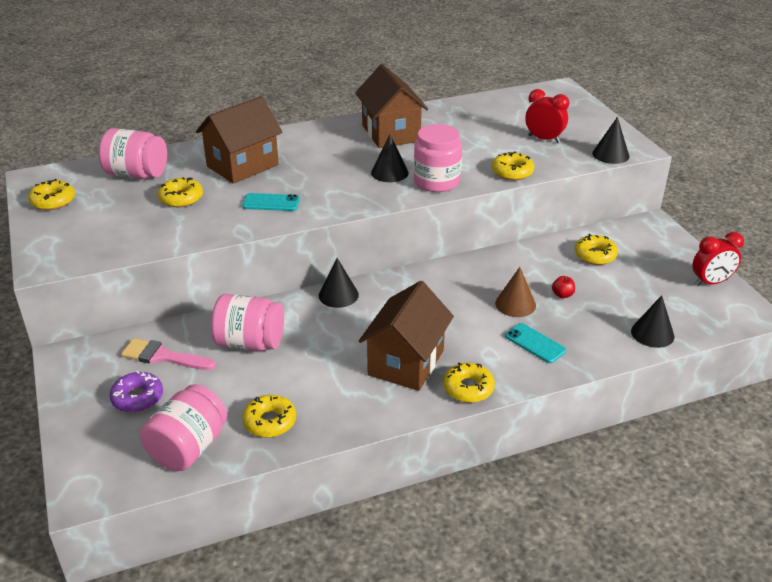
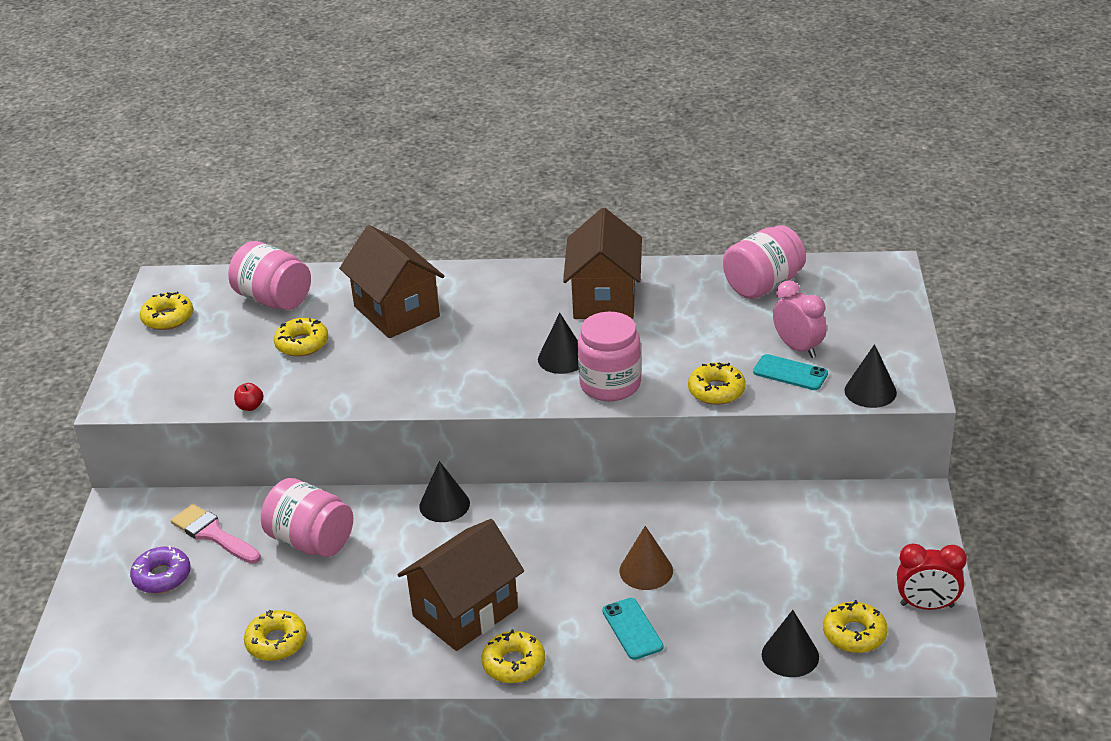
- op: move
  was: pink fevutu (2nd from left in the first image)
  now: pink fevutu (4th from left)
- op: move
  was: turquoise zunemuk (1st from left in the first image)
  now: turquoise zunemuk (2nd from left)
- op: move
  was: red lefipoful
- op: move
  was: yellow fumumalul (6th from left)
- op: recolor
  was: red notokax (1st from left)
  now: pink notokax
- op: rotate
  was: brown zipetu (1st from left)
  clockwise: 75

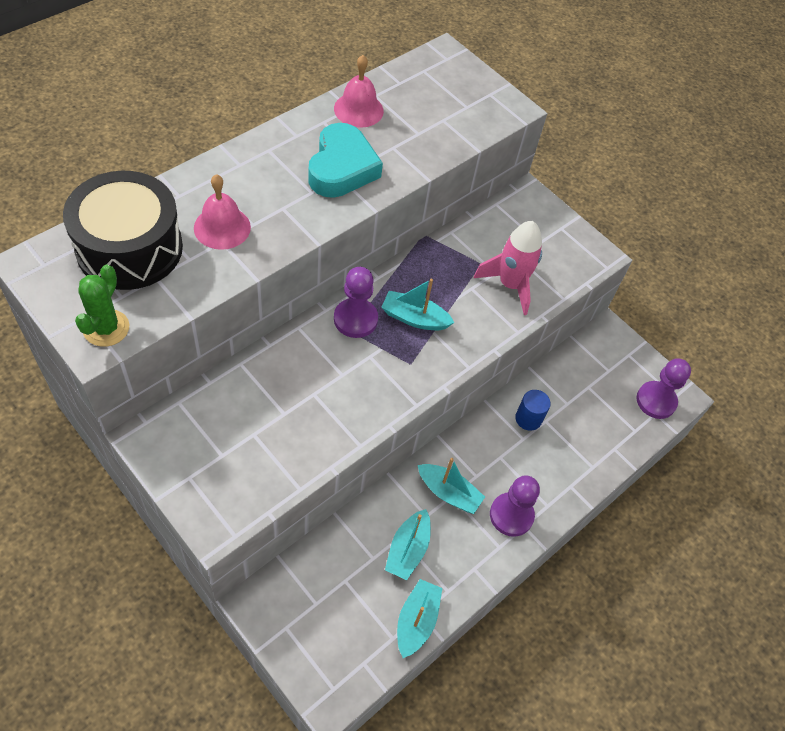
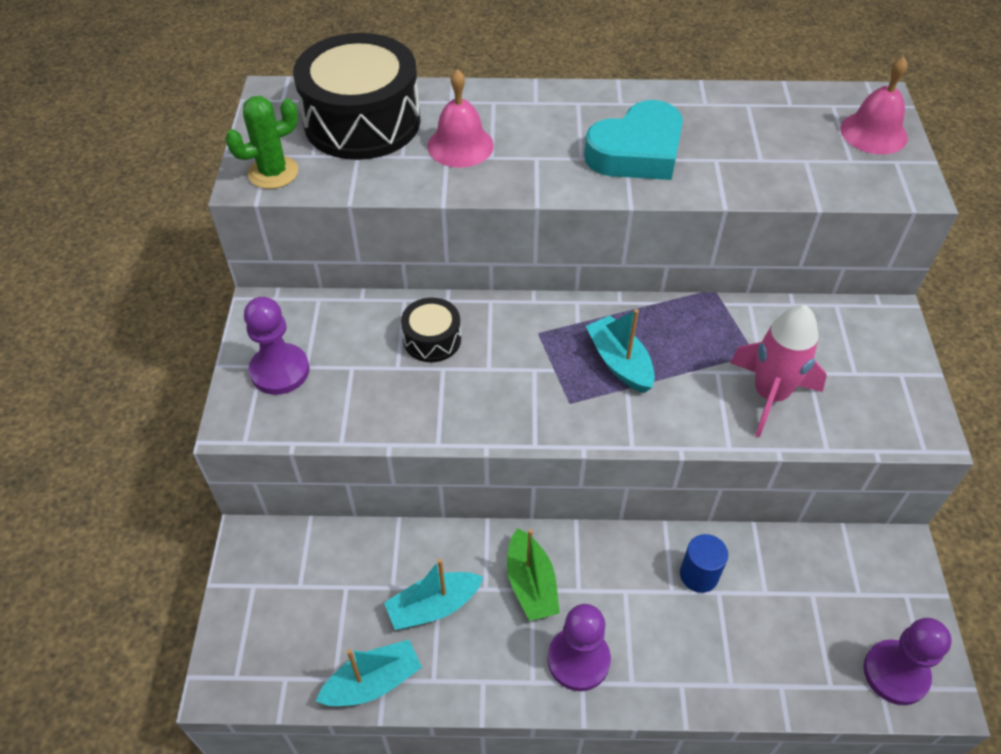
- op: insert
  now: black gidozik (2nd from left)
- op: move
  was: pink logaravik (2nd from left)
- op: move
  was: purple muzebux (1st from left)
- op: recolor
  was: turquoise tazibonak (4th from left)
  now: green tazibonak

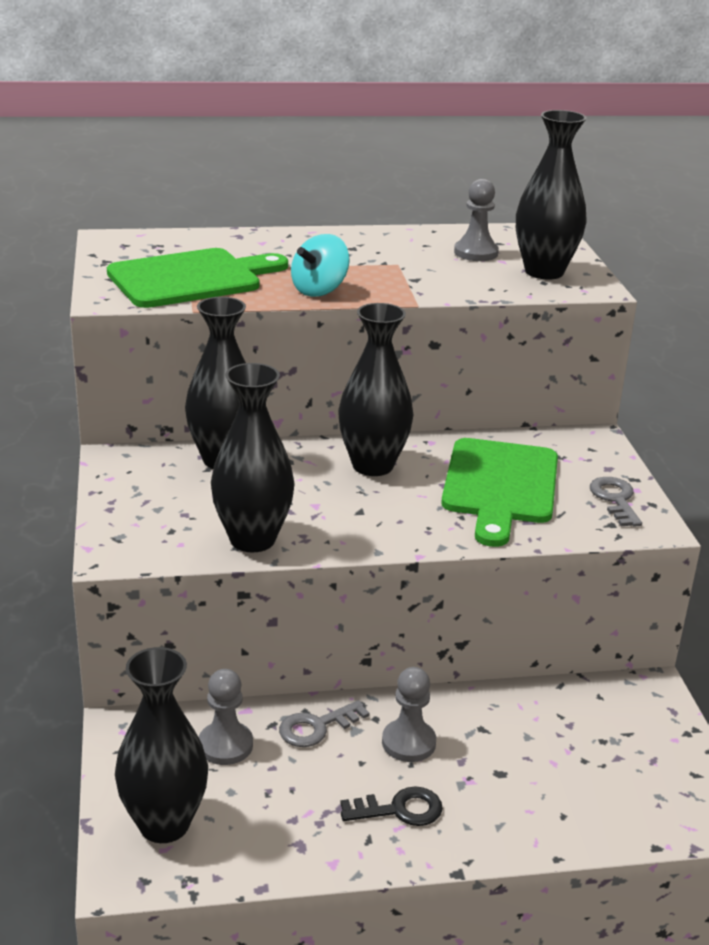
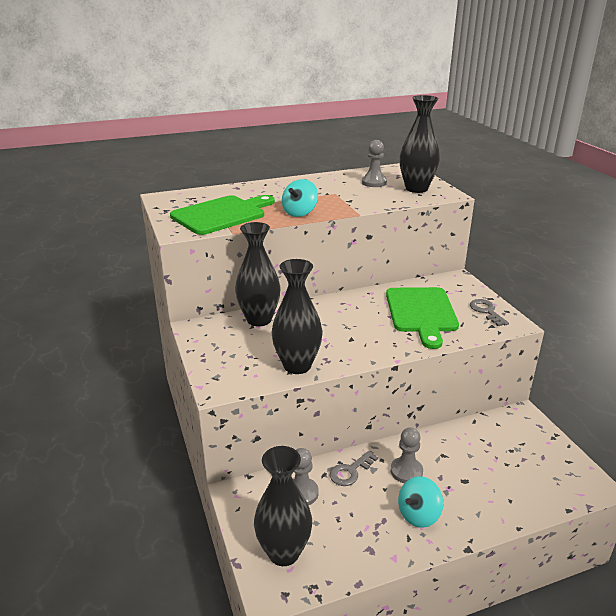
- op: delete
  was: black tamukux (4th from left)
- op: replace
  was: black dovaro
  now: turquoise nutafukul (2nd from left)

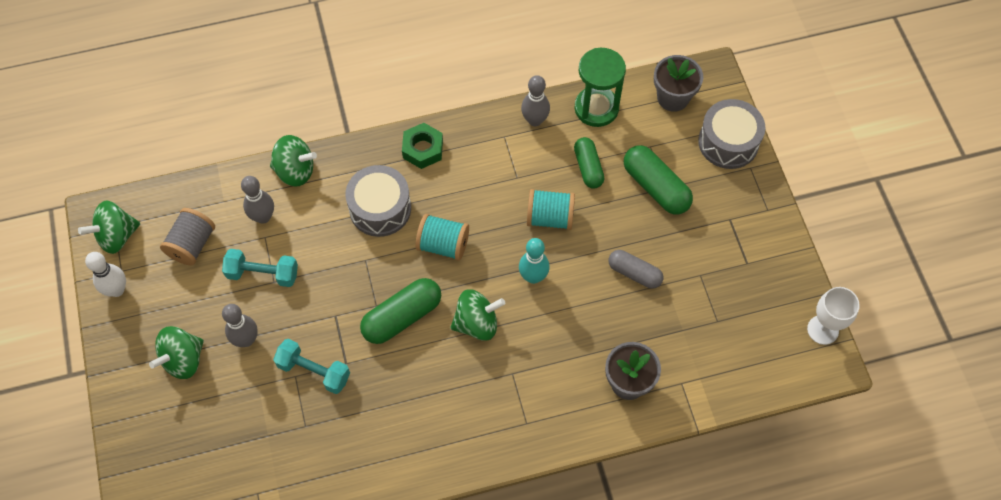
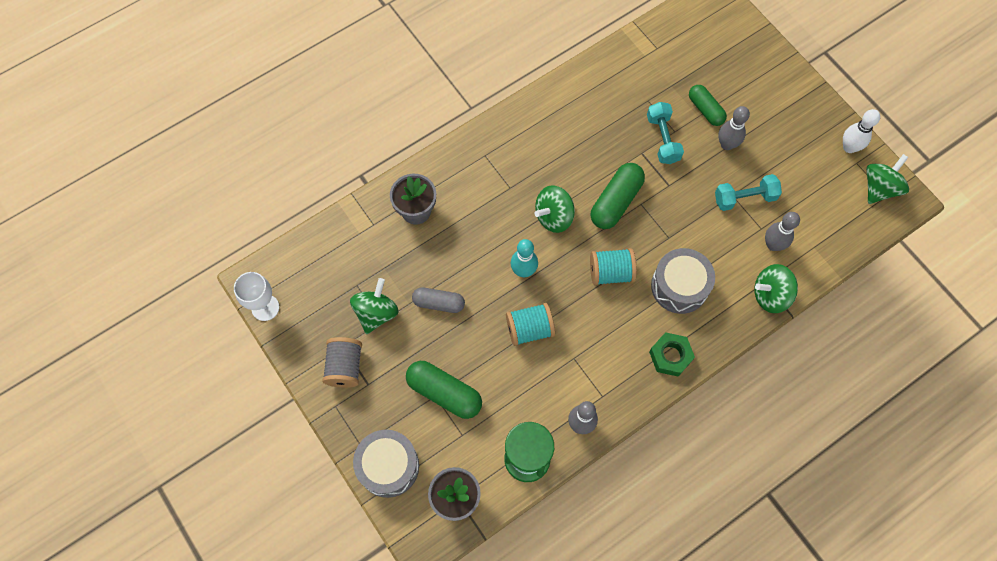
- op: move
  was: green nutafukul (2nd from left in the first image)
  now: green nutafukul (1st from left)
- op: move
  was: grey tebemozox
- op: move
  was: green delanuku (2nd from left in the first image)
  now: green delanuku (3rd from left)
- op: rotate
  was: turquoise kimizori (2nd from left in the first image)
  clockwise: 75

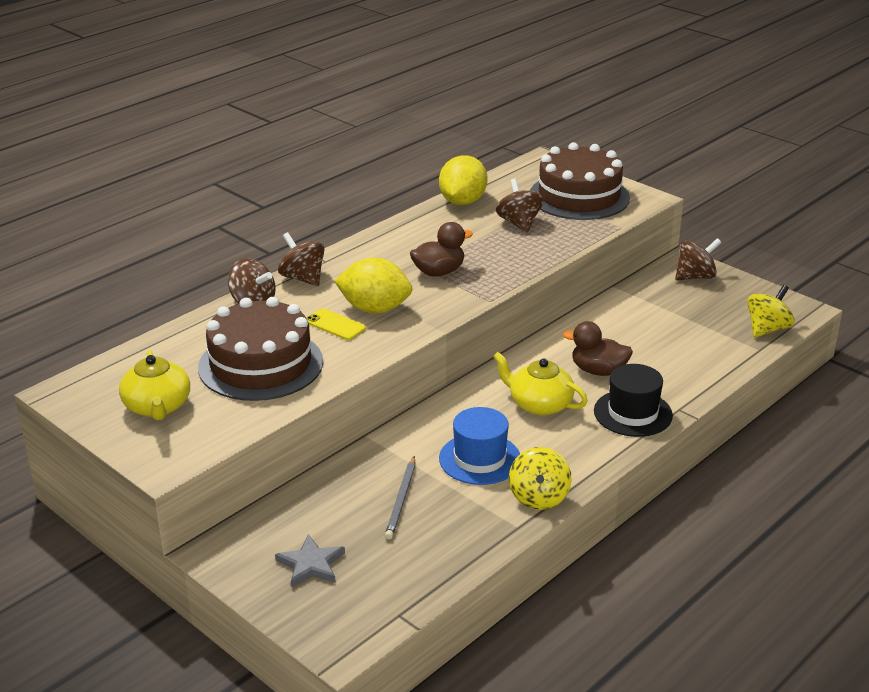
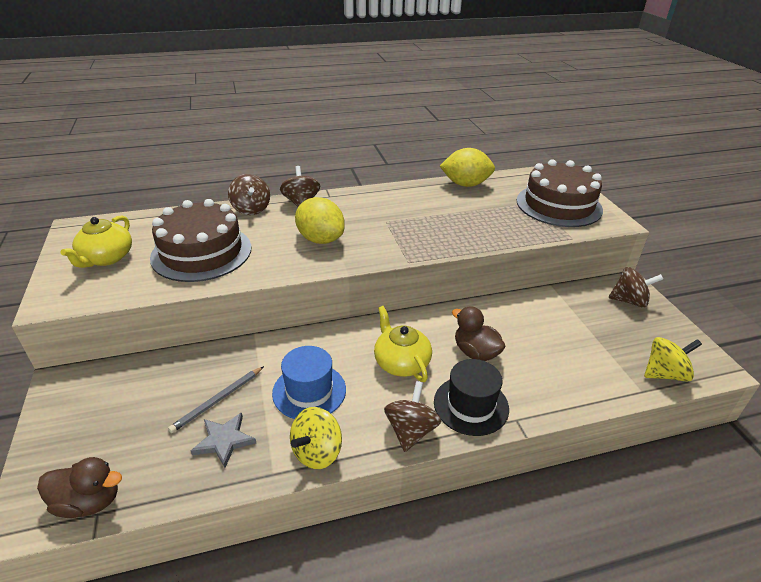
- op: delete
  was: yellow zunemuk
- op: move
  was: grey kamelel
- op: move
  was: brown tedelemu (1st from left)
- op: move
  was: brown nutafukul (3rd from left)
- op: rotate
  was: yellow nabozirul (2nd from left)
  clockwise: 45

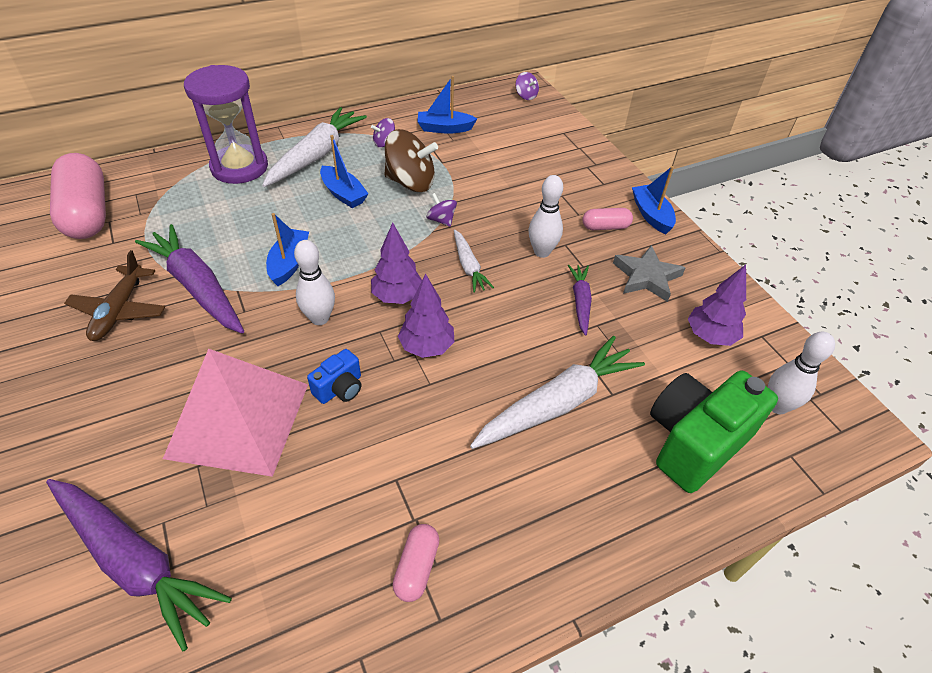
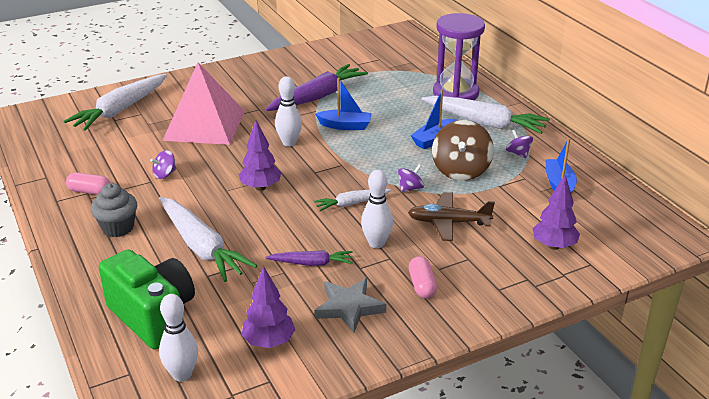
- op: delete
  was: pink delanuku (1st from left)
- op: delete
  was: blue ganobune
- op: delete
  was: blue tazibonak (4th from left)
- op: insert
  now: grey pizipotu
- op: move
  was: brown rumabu
- op: move
  was: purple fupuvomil (1st from left in the first image)
  now: purple fupuvomil (3rd from left)
- op: move
  was: purple nutafukul (3rd from left in the first image)
  now: purple nutafukul (1st from left)
- op: recolor
  was: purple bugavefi (1st from left)
  now: white bugavefi (1st from left)

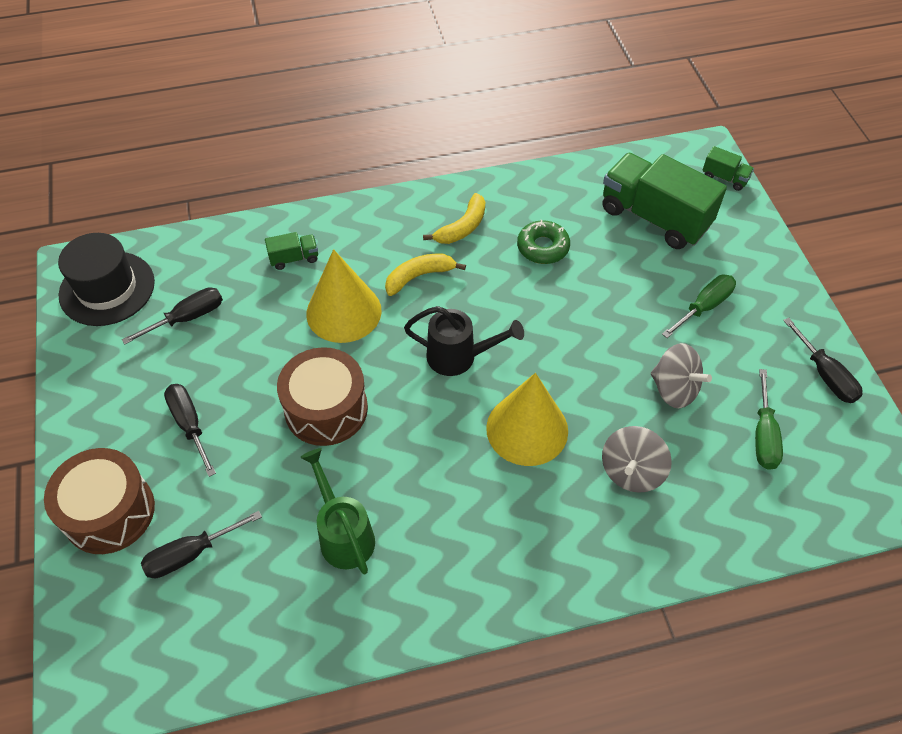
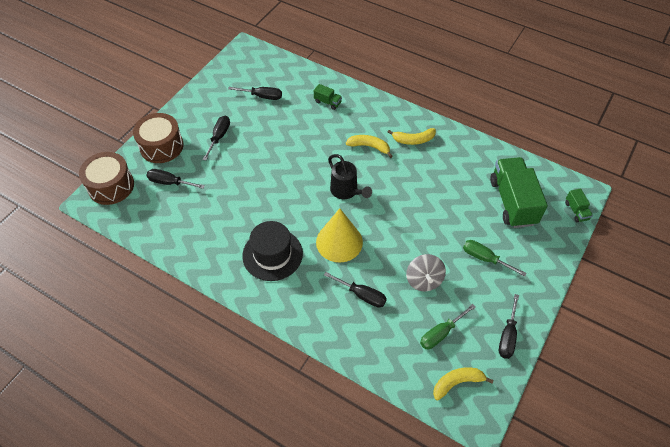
- op: delete
  was: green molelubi
- op: delete
  was: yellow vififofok (1st from left)
- op: delete
  was: green fumumalul
- op: insert
  now: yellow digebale (3rd from left)
- op: move
  was: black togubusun
- op: move
  was: brown gidozik (2nd from left in the first image)
  now: brown gidozik (1st from left)
- op: replace
  was: grey nutafukul (1st from left)
  now: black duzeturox (4th from left)
- op: rotate
  was: green duzeturox (1st from left in the first image)
  clockwise: -150

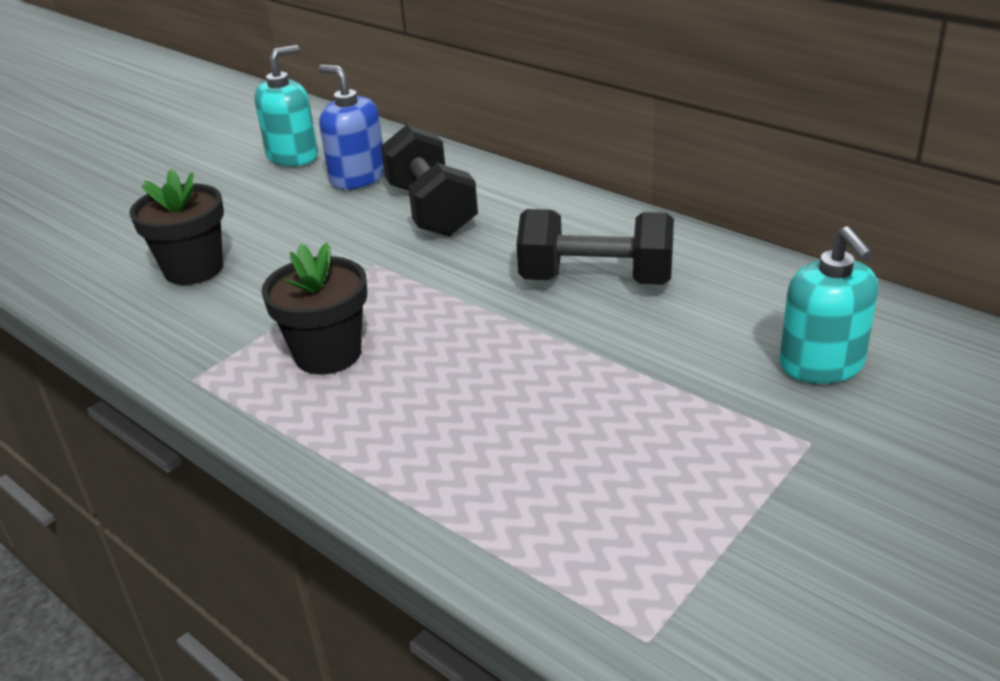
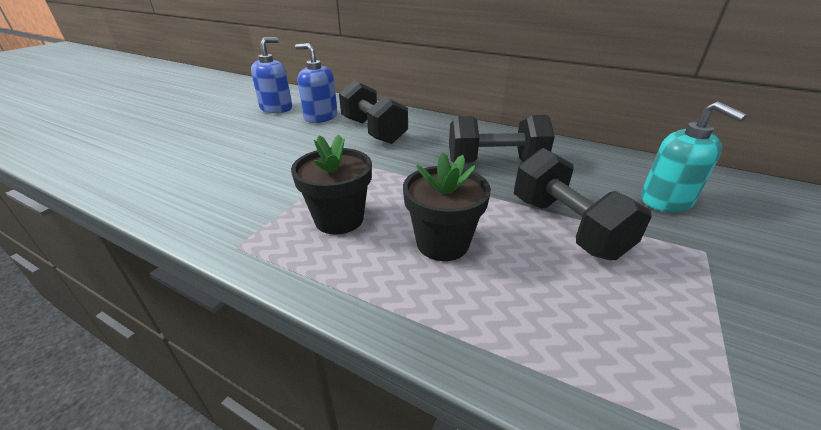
- op: insert
  now: black kimizori (3rd from left)
- op: move
  was: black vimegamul (1st from left in the first image)
  now: black vimegamul (2nd from left)
- op: recolor
  was: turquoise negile (1st from left)
  now: blue negile (1st from left)

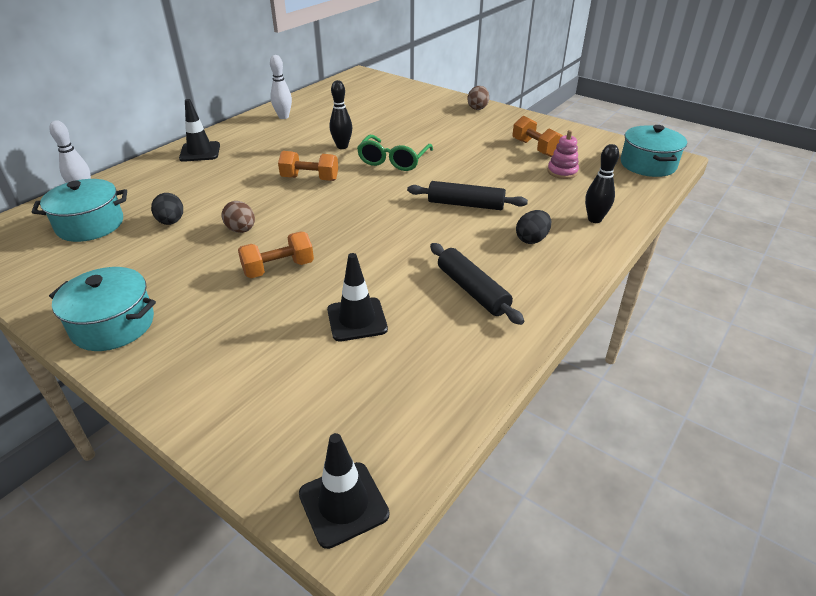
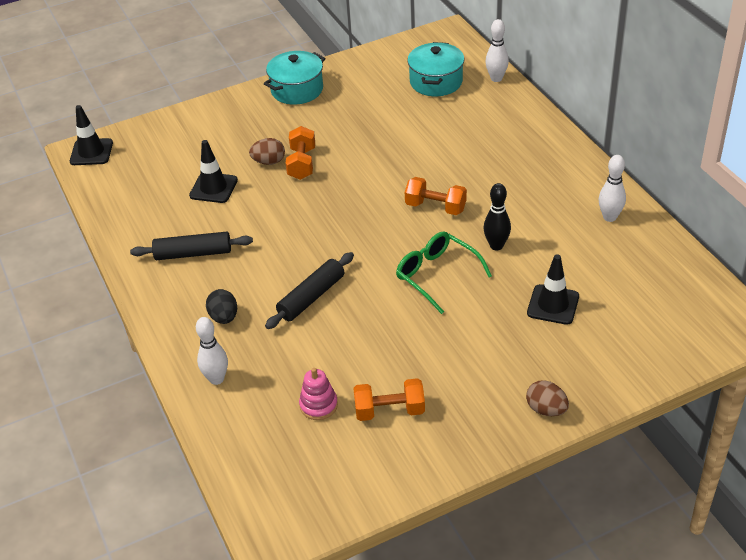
- op: delete
  was: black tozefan (1st from left)
- op: delete
  was: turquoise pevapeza (3rd from left)
- op: move
  was: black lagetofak (1st from left in the first image)
  now: black lagetofak (3rd from left)
- op: move
  was: brown tozefan (1st from left)
- op: recolor
  was: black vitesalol (2nd from left)
  now: white vitesalol (1st from left)
- op: rotate
  was: orange kimizori (2nd from left in the first image)
  clockwise: 75

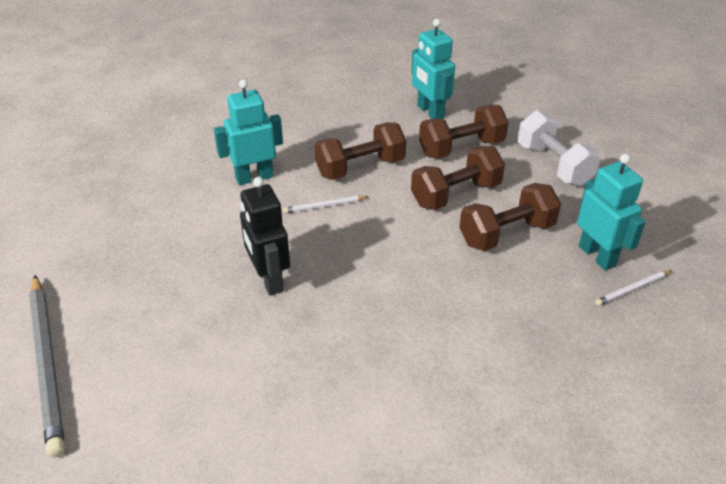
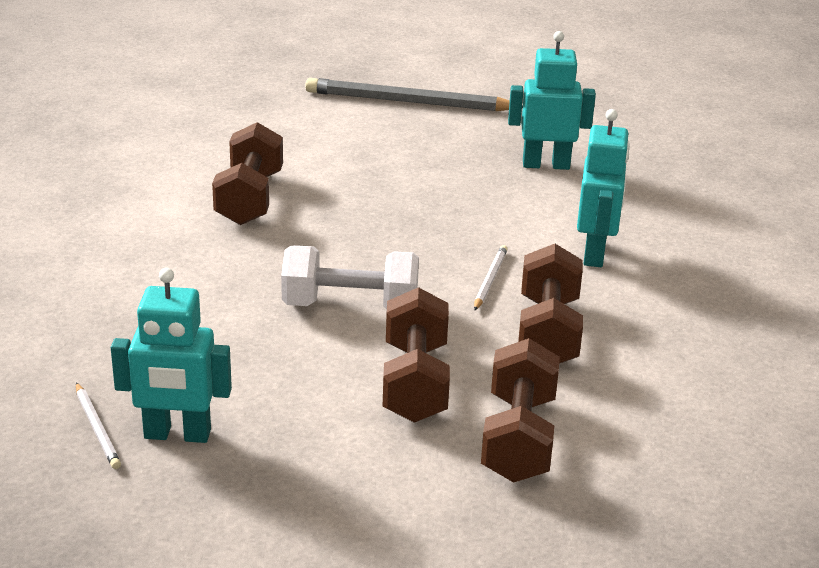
- op: delete
  was: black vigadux
- op: move
  was: turquoise vigadux (2nd from left)
- op: move
  was: brown kimizori (4th from left in the first image)
  now: brown kimizori (1st from left)
- op: move
  was: white kimizori
- op: rotate
  was: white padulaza (2nd from left in the first image)
  clockwise: 150

